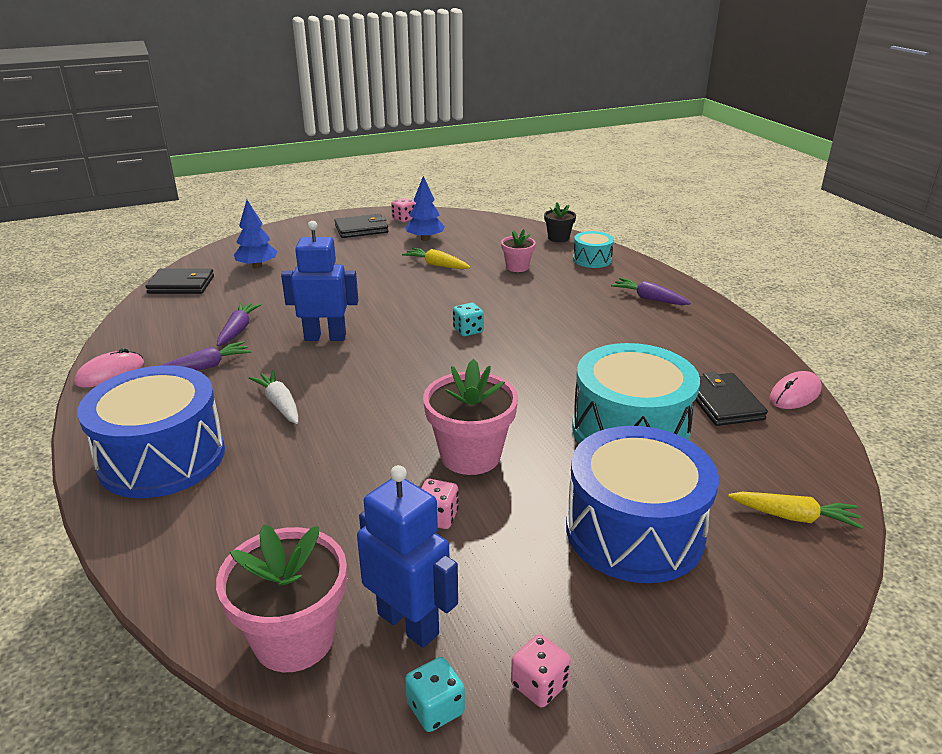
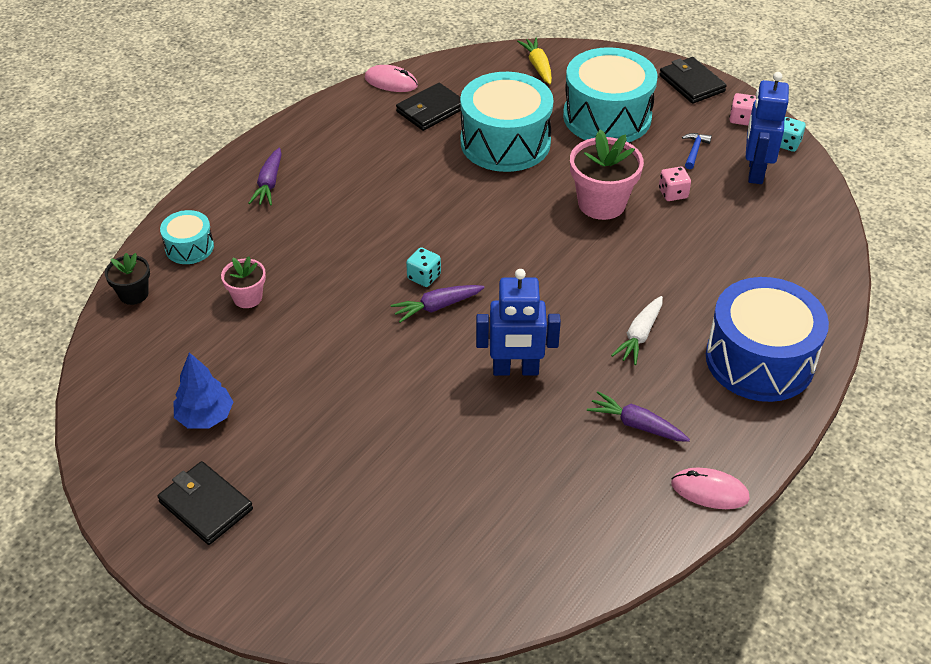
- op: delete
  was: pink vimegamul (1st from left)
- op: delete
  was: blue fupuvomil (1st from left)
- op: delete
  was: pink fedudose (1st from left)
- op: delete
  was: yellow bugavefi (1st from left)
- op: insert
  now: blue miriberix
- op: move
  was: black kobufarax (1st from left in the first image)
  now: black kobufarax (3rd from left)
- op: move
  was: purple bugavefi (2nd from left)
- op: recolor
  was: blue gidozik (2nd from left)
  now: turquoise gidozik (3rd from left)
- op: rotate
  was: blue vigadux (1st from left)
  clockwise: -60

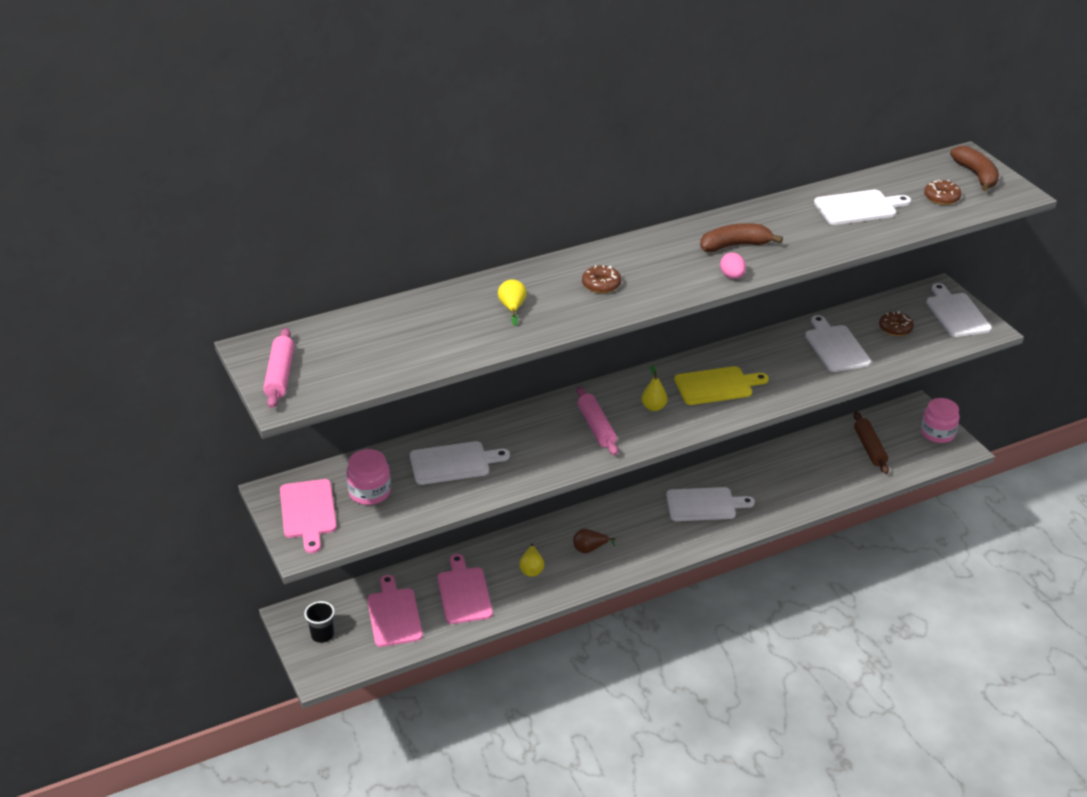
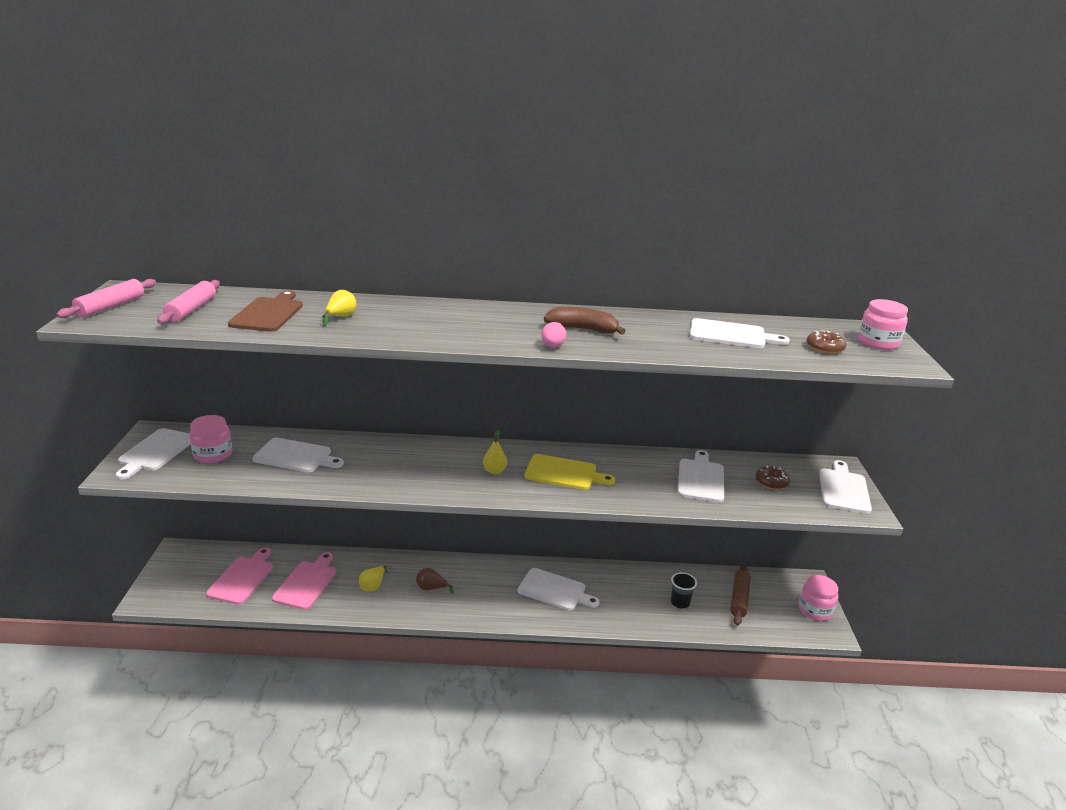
- op: delete
  was: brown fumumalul (1st from left)
- op: insert
  now: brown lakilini
- op: move
  was: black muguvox
- op: move
  was: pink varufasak (2nd from left)
- op: replace
  was: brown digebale (2nd from left)
  now: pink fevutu (3rd from left)
- op: recolor
  was: pink lakilini (1st from left)
  now: white lakilini (1st from left)

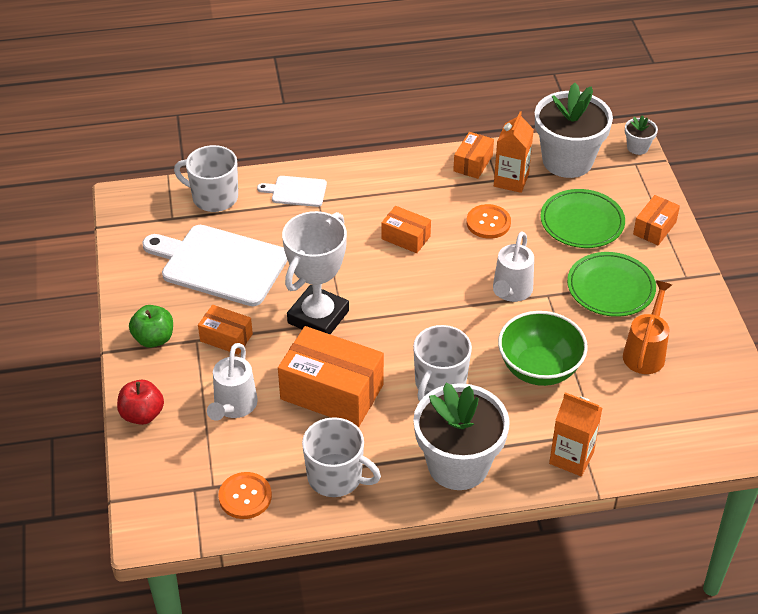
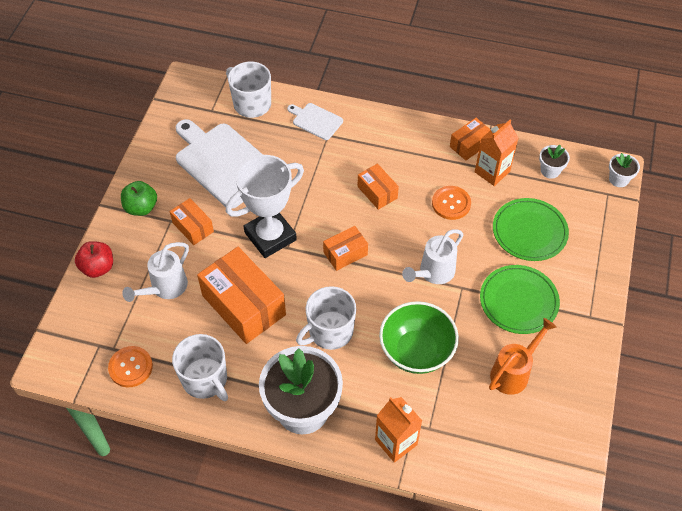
- op: move
  was: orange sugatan (5th from left in the first image)
  now: orange sugatan (3rd from left)
- op: resize
  was: white vimegamul (2nd from left)
  ratio: 0.43

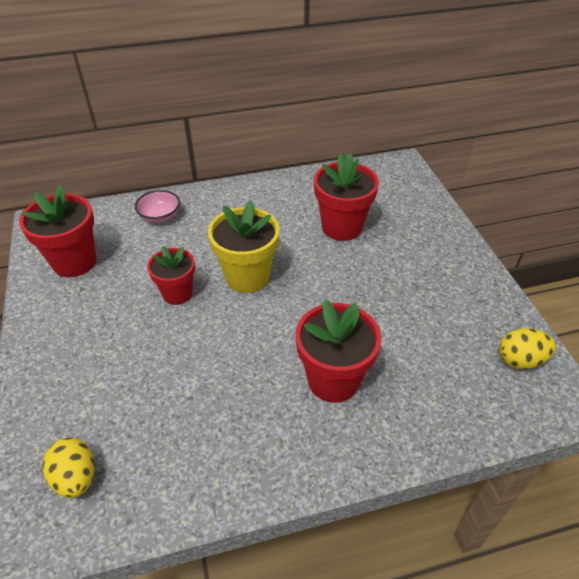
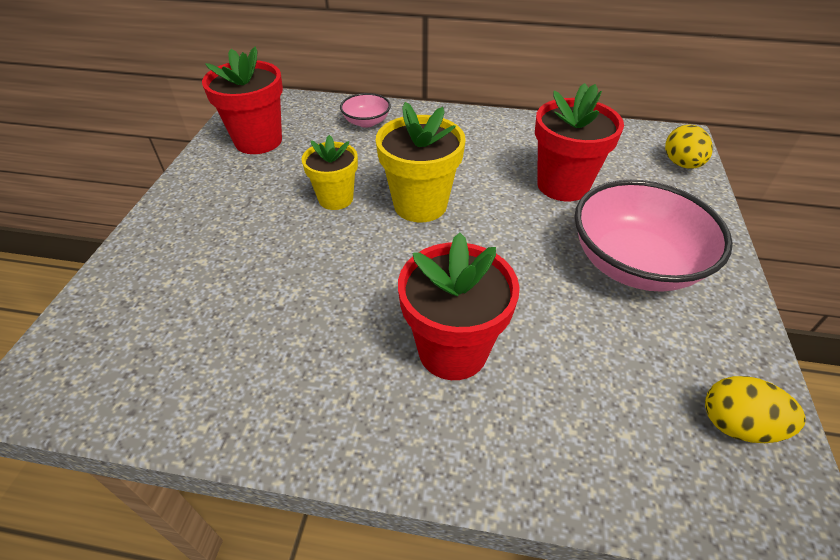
- op: insert
  now: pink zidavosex (2nd from left)
- op: move
  was: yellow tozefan (1st from left)
- op: recolor
  was: red vimegamul (2nd from left)
  now: yellow vimegamul (1st from left)

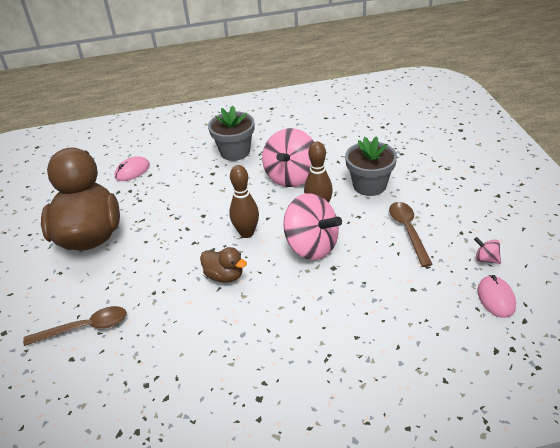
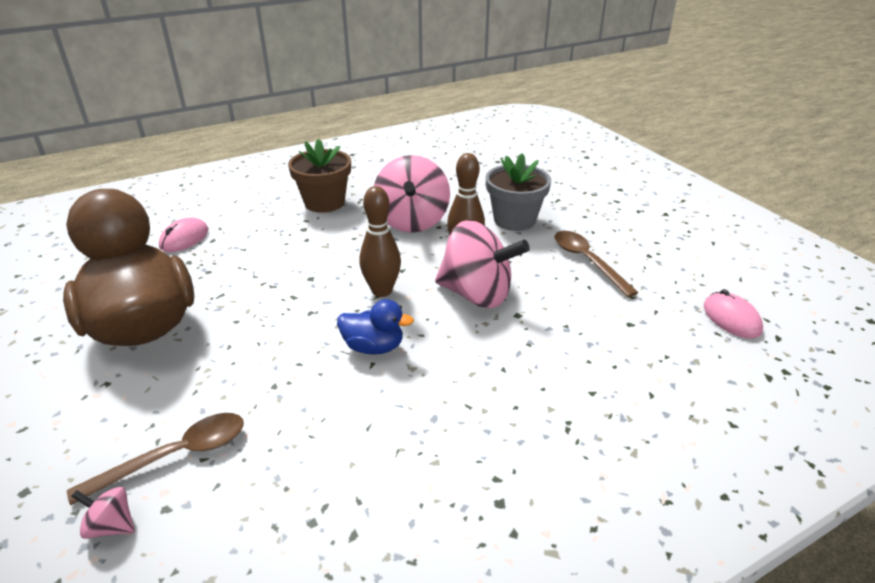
- op: move
  was: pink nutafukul (3rd from left in the first image)
  now: pink nutafukul (1st from left)
- op: recolor
  was: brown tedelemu (2nd from left)
  now: blue tedelemu
- op: recolor
  was: grey vimegamul (1st from left)
  now: brown vimegamul

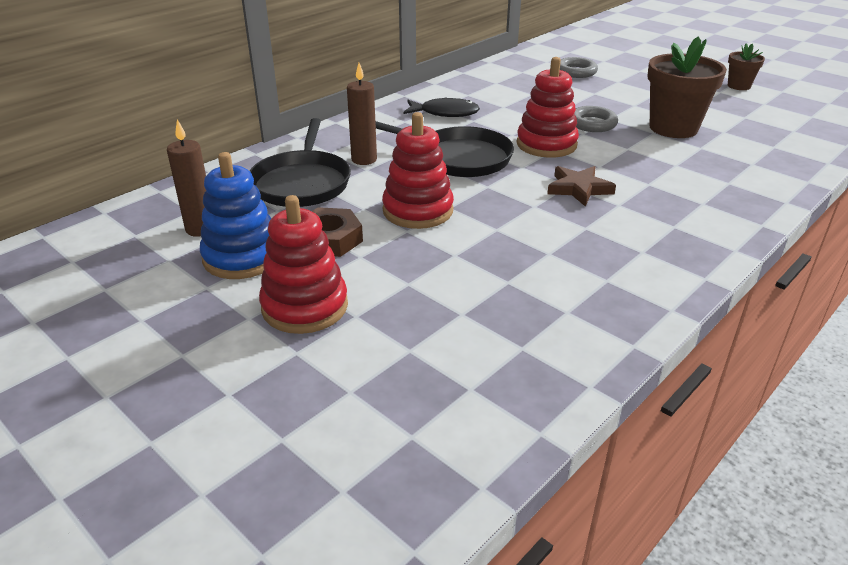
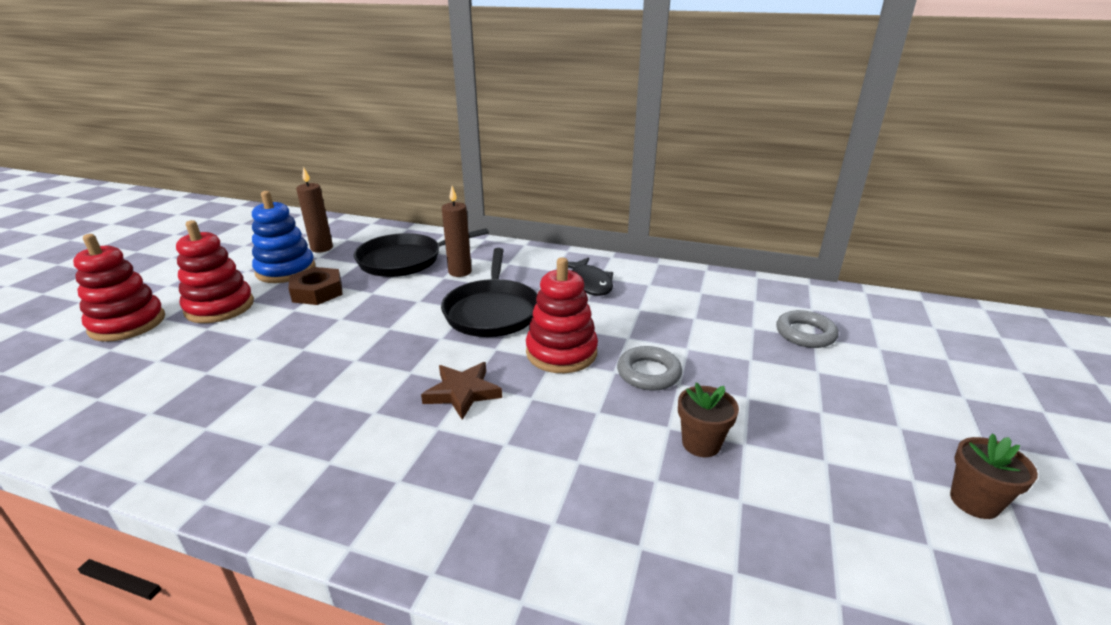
- op: move
  was: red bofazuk (2nd from left in the first image)
  now: red bofazuk (1st from left)
- op: resize
  was: brown vimegamul (1st from left)
  ratio: 0.53

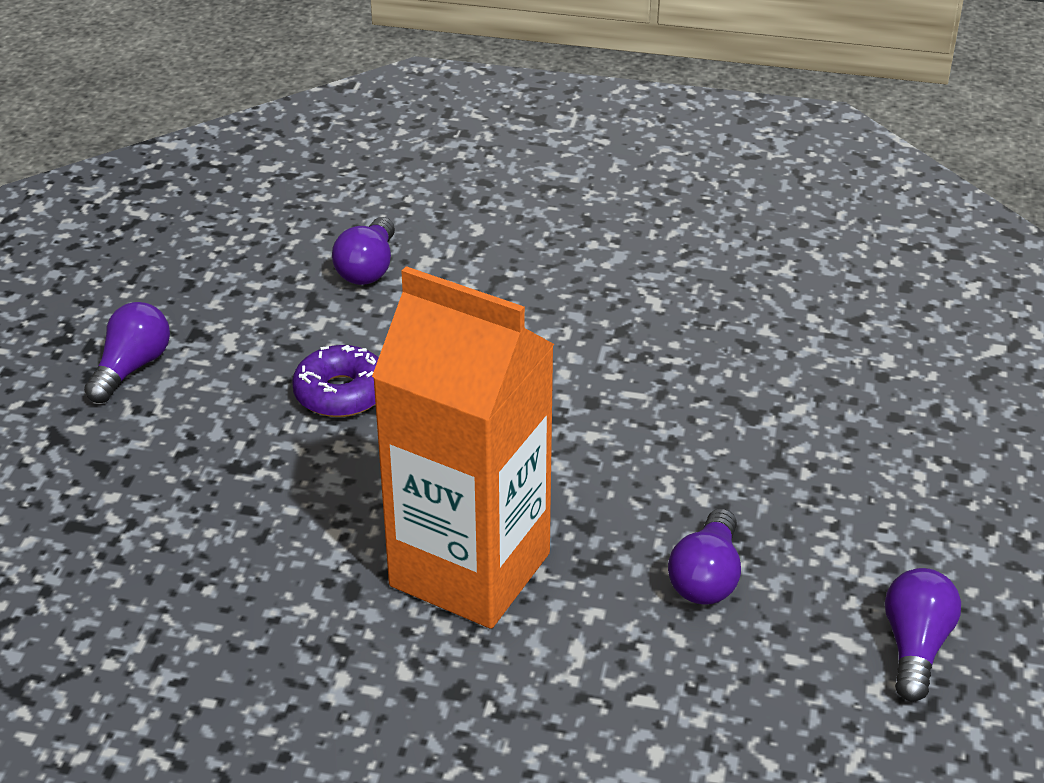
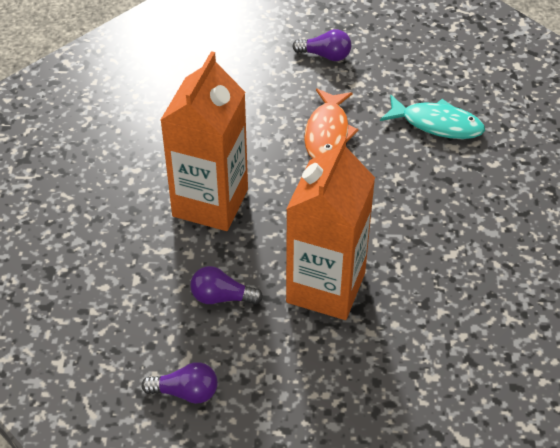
- op: insert
  now: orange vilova (2nd from left)
- op: replace
  was: purple fumumalul
  now: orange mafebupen
- op: replace
  was: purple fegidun (2nd from left)
  now: turquoise mafebupen

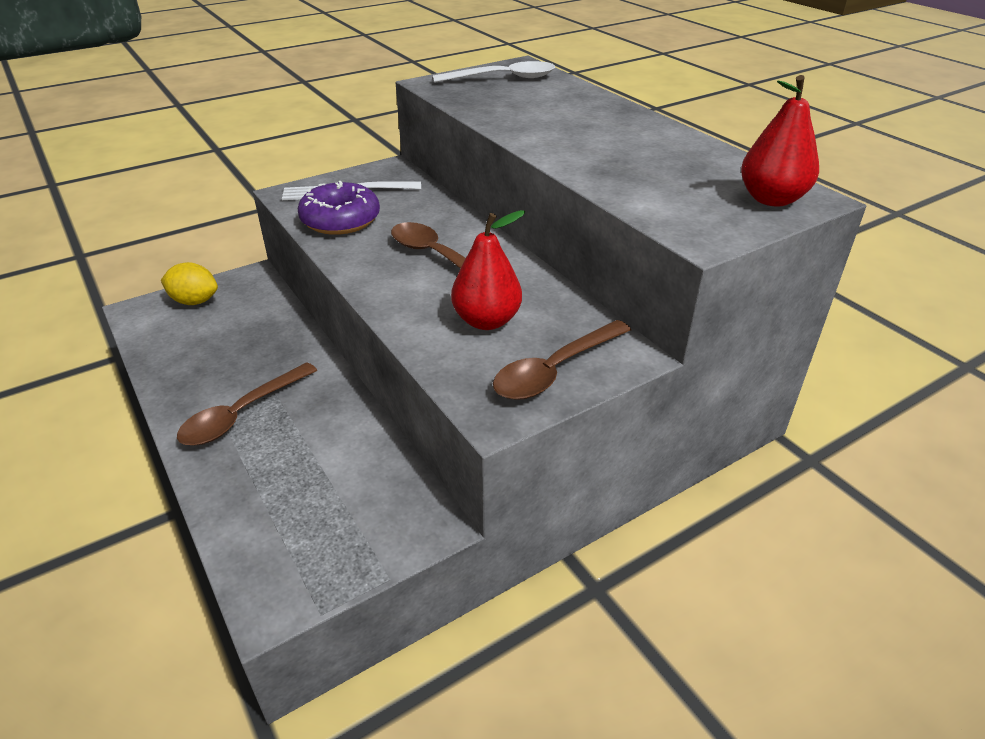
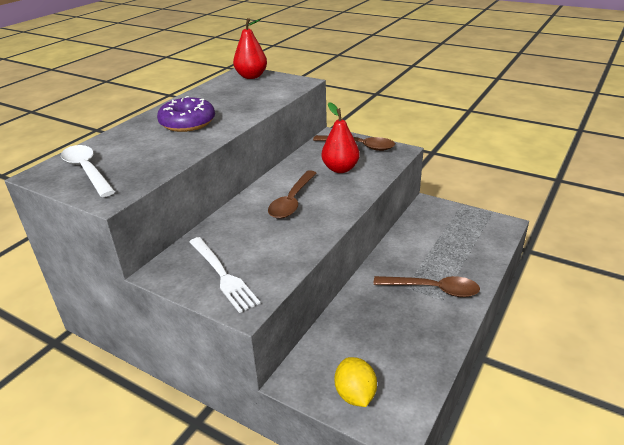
- op: move
  was: purple fumumalul

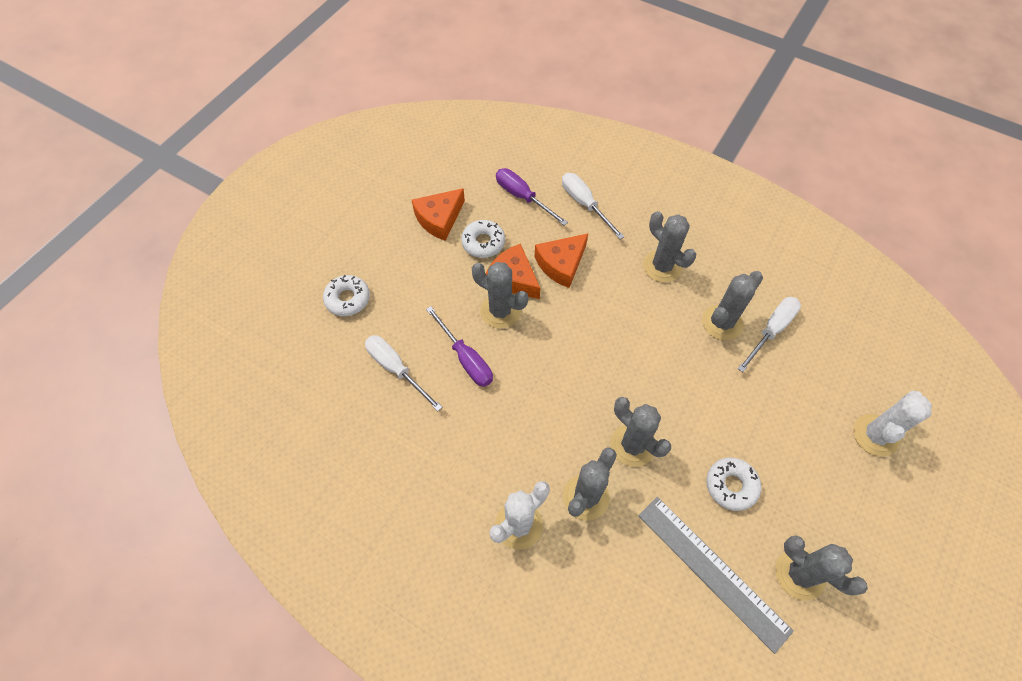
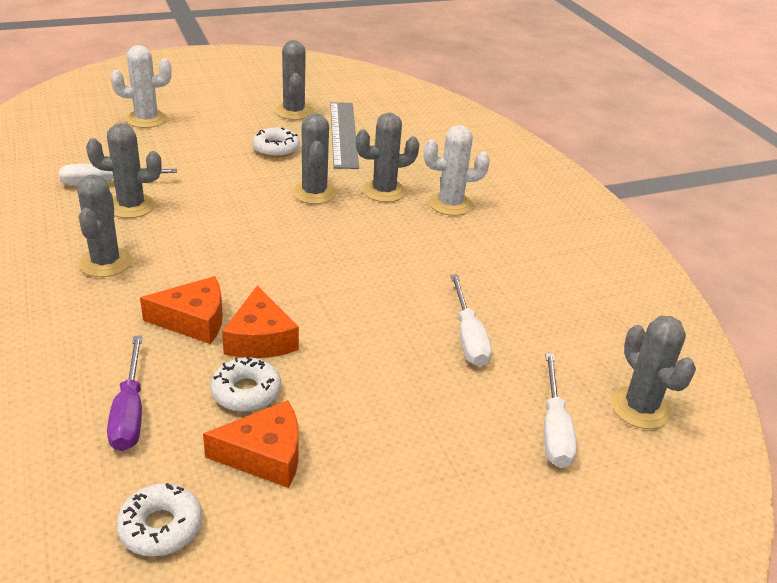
- op: delete
  was: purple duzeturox (1st from left)
- op: move
  was: white fumumalul (1st from left)
- op: move
  was: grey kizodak (1st from left in the first image)
  now: grey kizodak (6th from left)
- op: move
  was: white duzeturox (2nd from left in the first image)
  now: white duzeturox (3rd from left)

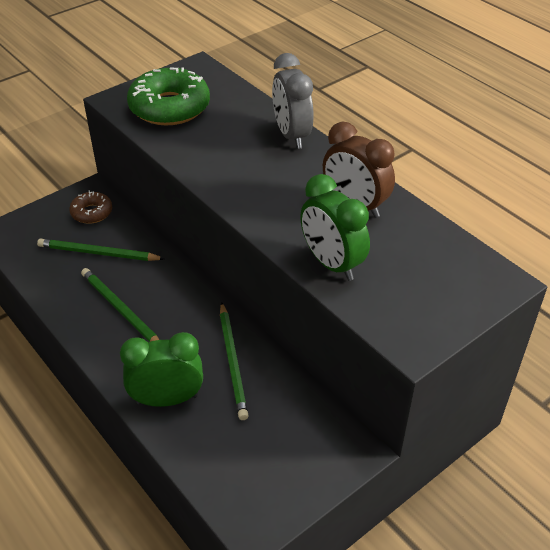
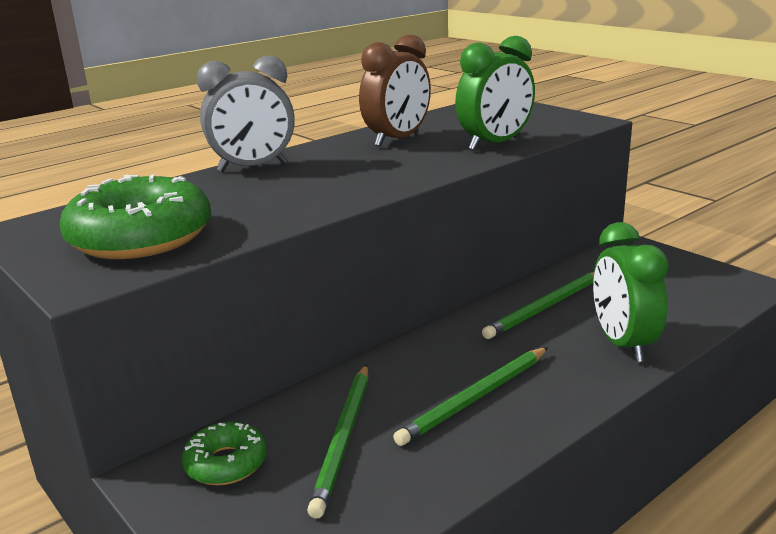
- op: recolor
  was: brown fumumalul
  now: green fumumalul (2nd from left)
- op: rotate
  was: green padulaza (3rd from left)
  clockwise: 150

